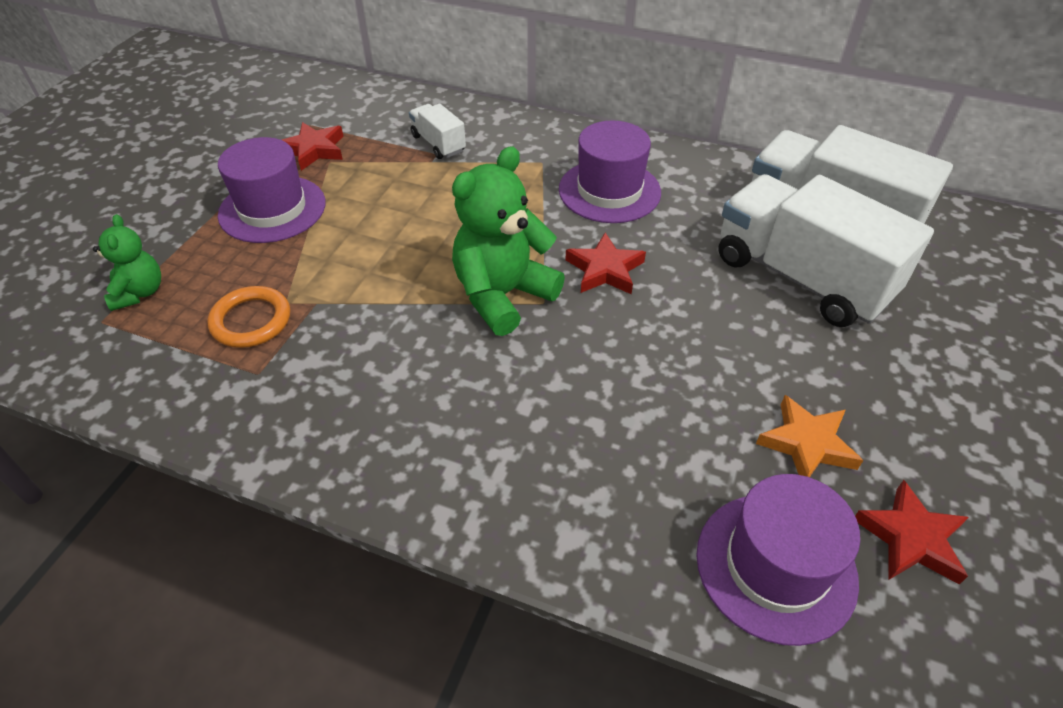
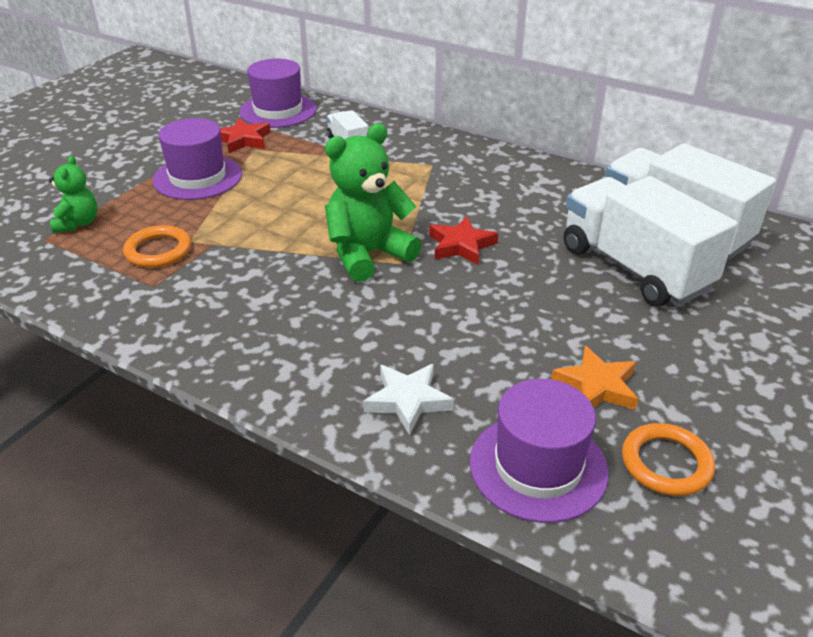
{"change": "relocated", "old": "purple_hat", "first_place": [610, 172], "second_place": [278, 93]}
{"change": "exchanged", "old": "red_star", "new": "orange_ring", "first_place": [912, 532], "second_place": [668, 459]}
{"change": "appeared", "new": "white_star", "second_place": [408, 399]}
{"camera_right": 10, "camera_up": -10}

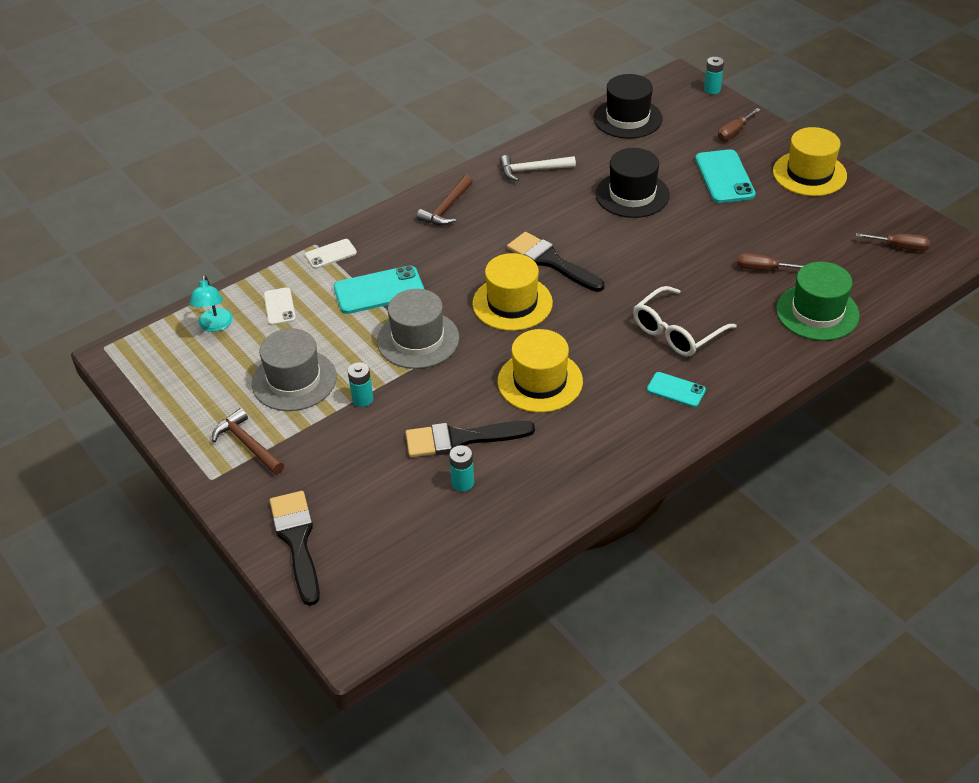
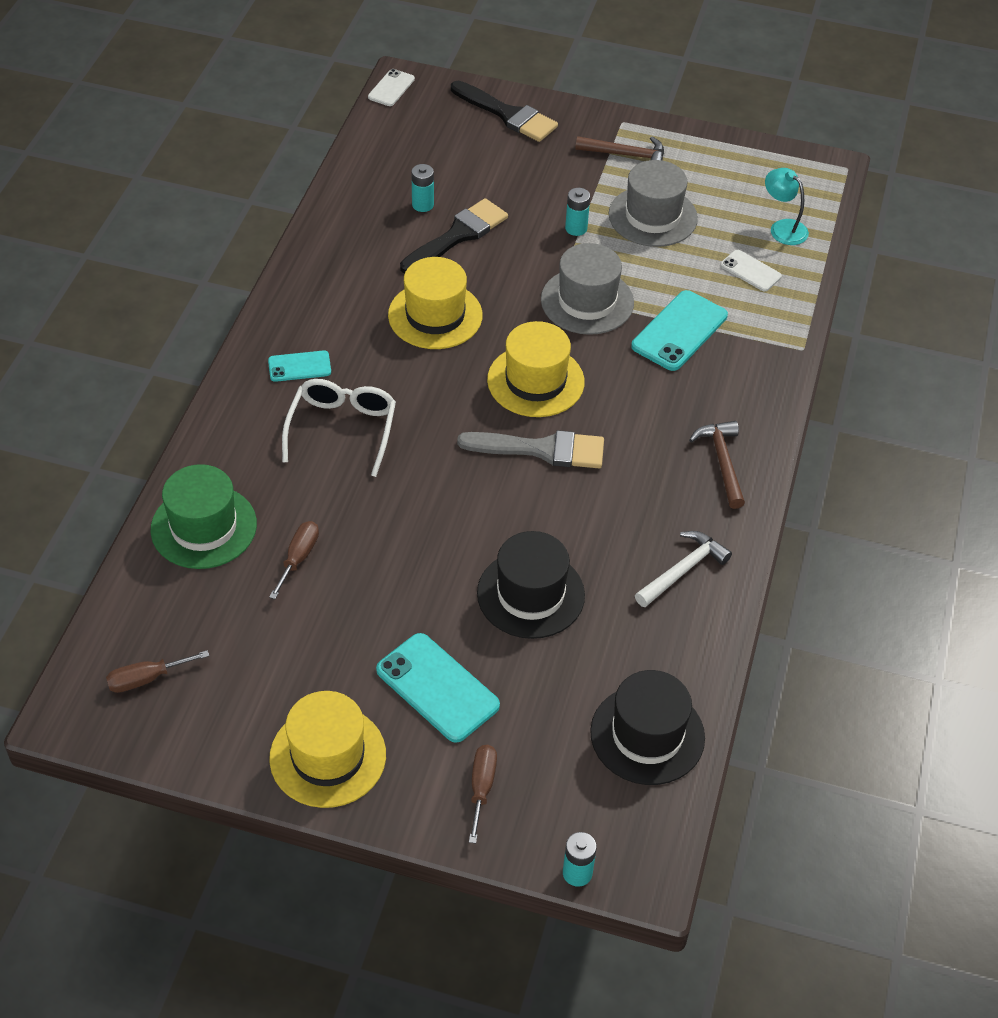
{"change": "relocated", "old": "white_phone", "first_place": [331, 254], "second_place": [391, 87]}
{"change": "colour", "old": "black_brush", "new": "grey_brush", "first_place": [555, 262], "second_place": [530, 449]}
{"change": "spun", "old": "brown_screwdriver", "first_place": [771, 261], "second_place": [294, 560], "degrees": -45}
{"camera_right": 140, "camera_up": 5}

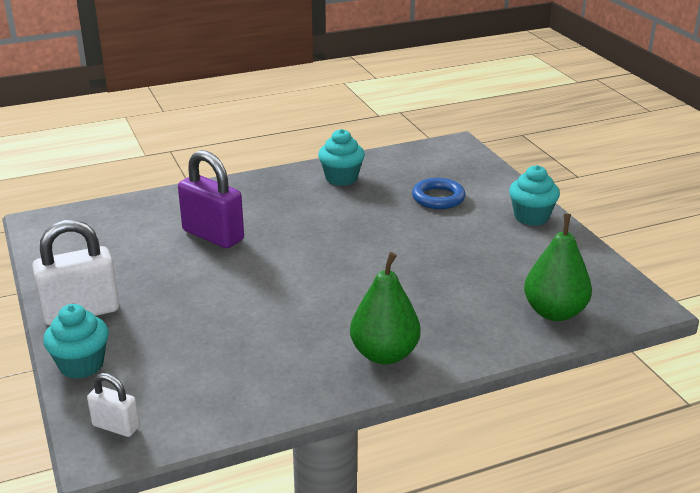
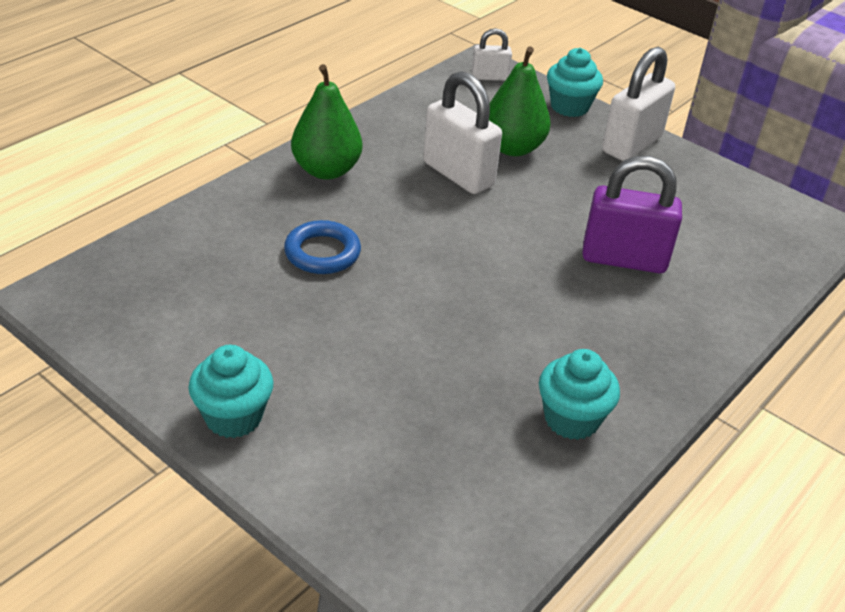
{"change": "relocated", "old": "blue_ring", "first_place": [439, 193], "second_place": [322, 247]}
{"change": "relocated", "old": "green_pear", "first_place": [558, 267], "second_place": [519, 101]}
{"change": "appeared", "new": "white_padlock", "second_place": [462, 132]}
{"camera_right": 150, "camera_up": 10}

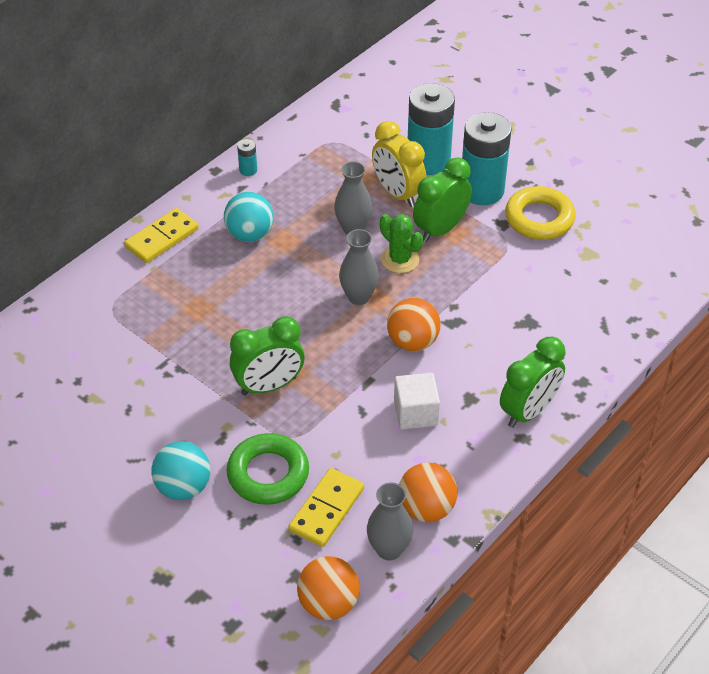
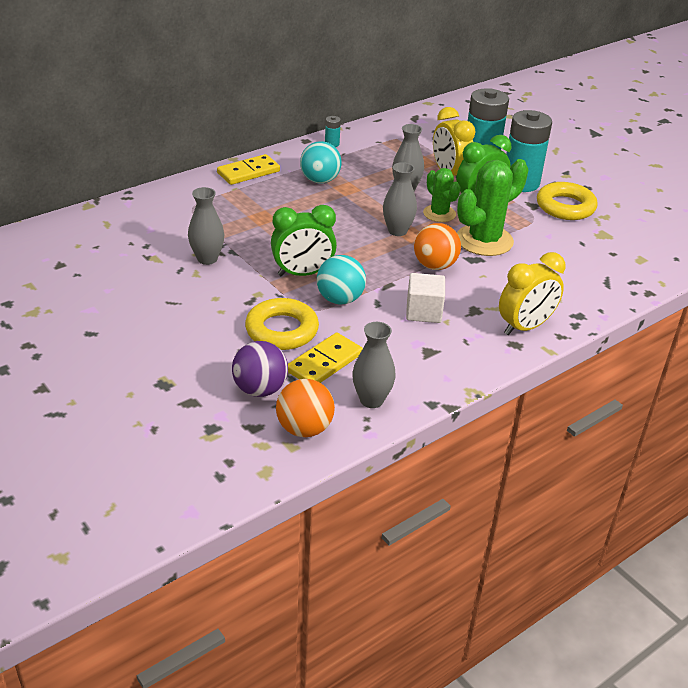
{"change": "relocated", "old": "turquoise_ball", "first_place": [180, 470], "second_place": [341, 279]}
{"change": "colour", "old": "green_ring", "new": "yellow_ring", "first_place": [267, 469], "second_place": [282, 324]}
{"change": "missing", "old": "orange_ball", "first_place": [428, 492]}
{"change": "colour", "old": "green_clock", "new": "yellow_clock", "first_place": [533, 382], "second_place": [532, 293]}
{"change": "appeared", "new": "grey_vase", "second_place": [206, 226]}
{"change": "appeared", "new": "purple_ball", "second_place": [260, 369]}
{"change": "appeared", "new": "green_cactus", "second_place": [492, 207]}
{"camera_right": 10, "camera_up": -10}

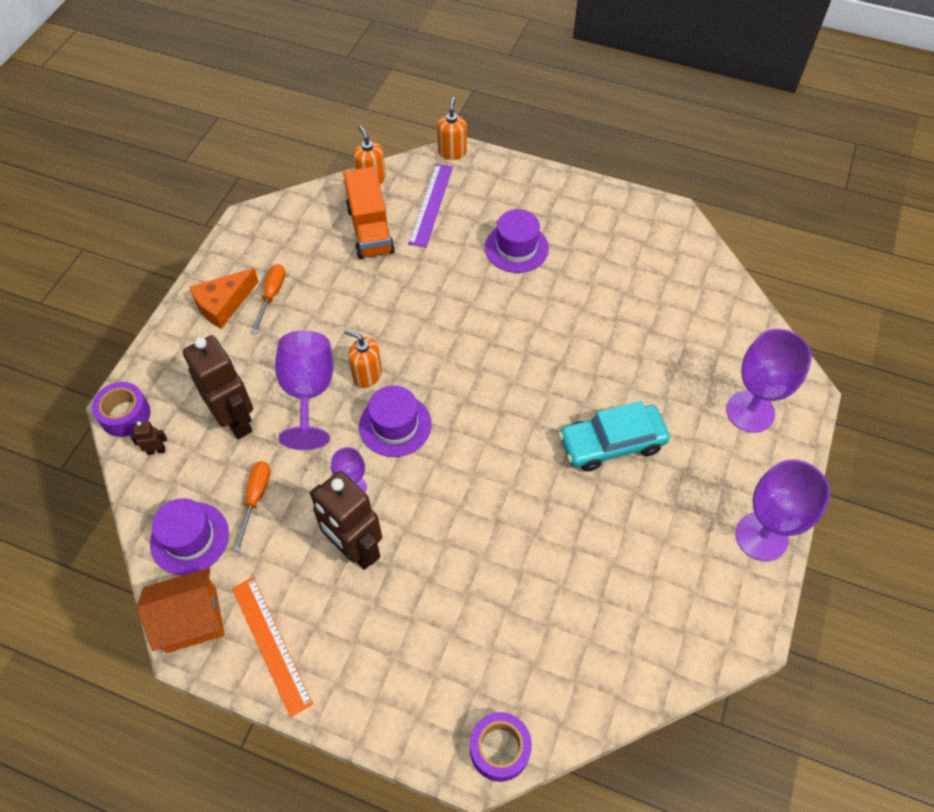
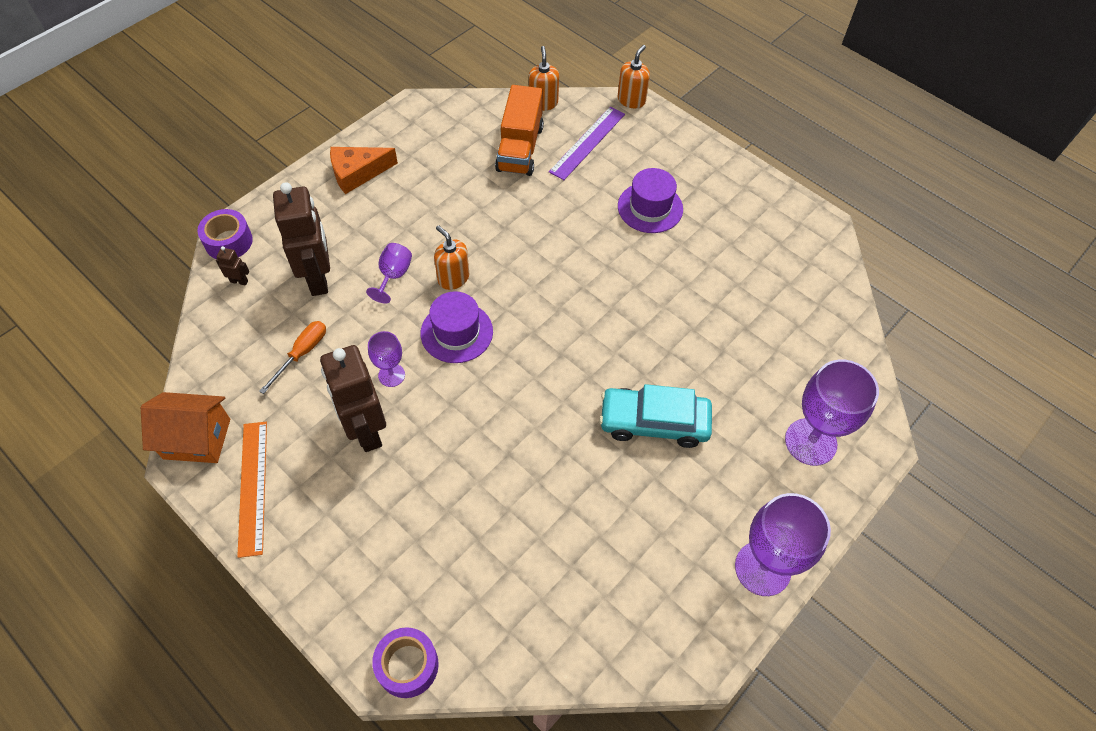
{"change": "missing", "old": "purple_hat", "first_place": [189, 536]}
{"change": "missing", "old": "orange_screwdriver", "first_place": [268, 299]}
{"change": "size", "old": "purple_goblet", "first_place": [304, 390], "second_place": [389, 273], "factor": 0.54}
{"camera_right": 20, "camera_up": 0}

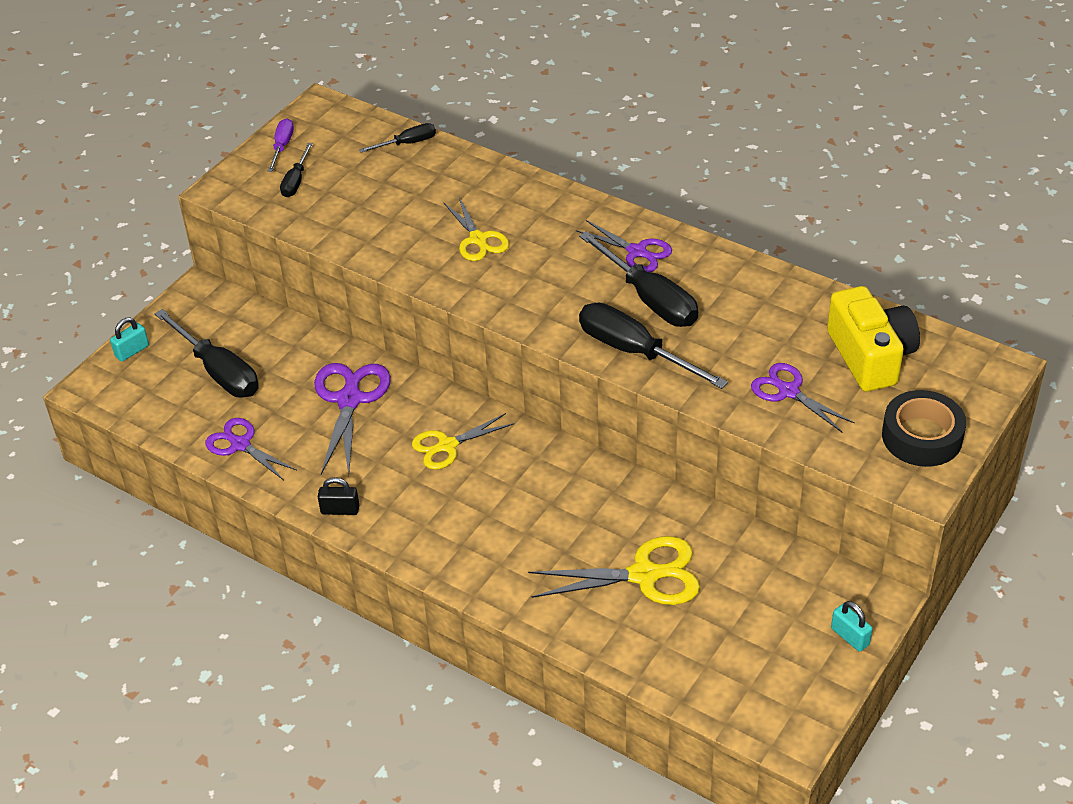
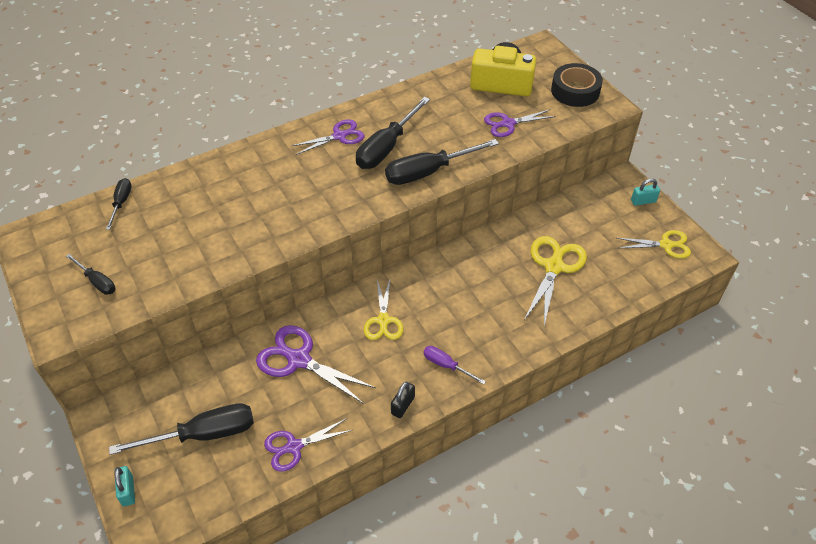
{"change": "relocated", "old": "purple_screwdriver", "first_place": [281, 145], "second_place": [454, 365]}
{"change": "relocated", "old": "yellow_scissors", "first_place": [476, 229], "second_place": [654, 244]}
{"change": "spun", "old": "black_screwdriver", "first_place": [638, 279], "second_place": [393, 133], "degrees": 135}
{"camera_right": -65, "camera_up": 5}

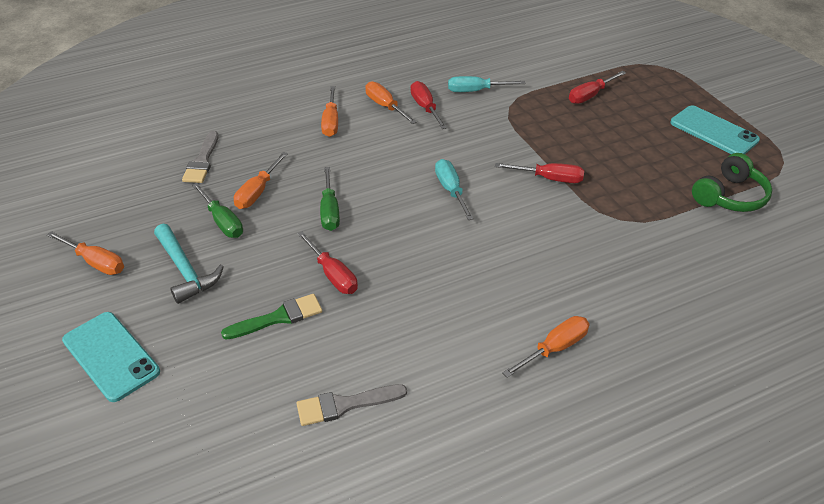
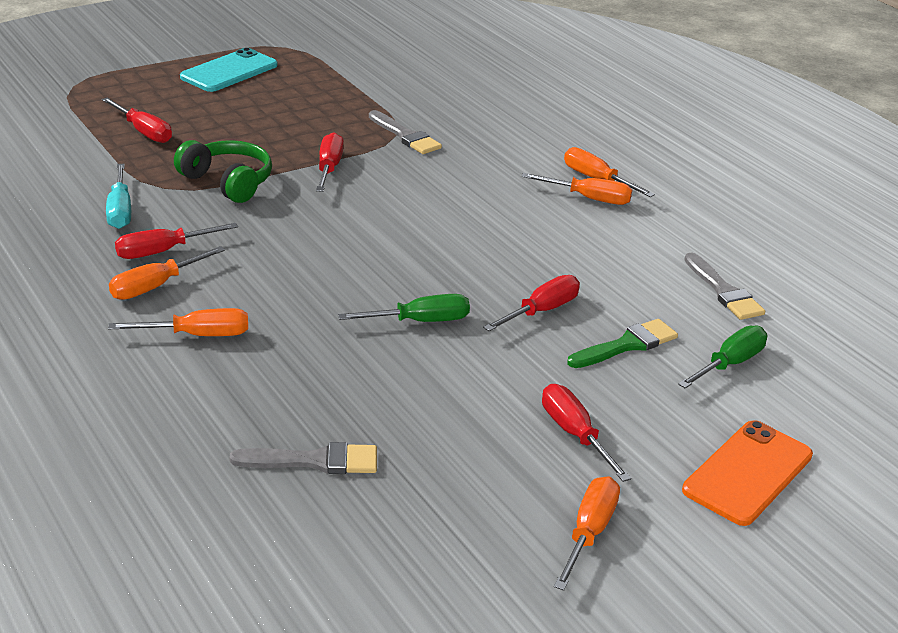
{"change": "colour", "old": "turquoise_phone", "new": "orange_phone", "first_place": [111, 357], "second_place": [747, 473]}
{"change": "exchanged", "old": "turquoise_hammer", "new": "red_screwdriver", "first_place": [189, 264], "second_place": [586, 433]}
{"change": "relocated", "old": "green_screwdriver", "first_place": [217, 210], "second_place": [722, 356]}
{"change": "spun", "old": "green_brush", "first_place": [271, 317], "second_place": [622, 343], "degrees": 90}
{"change": "relocated", "old": "orange_screwdriver", "first_place": [261, 180], "second_place": [576, 189]}
{"change": "missing", "old": "turquoise_screwdriver", "first_place": [454, 189]}
{"change": "relocated", "old": "green_headphones", "first_place": [732, 182], "second_place": [223, 171]}
{"change": "appeared", "new": "grey_brush", "second_place": [405, 132]}
{"camera_right": -100, "camera_up": -10}

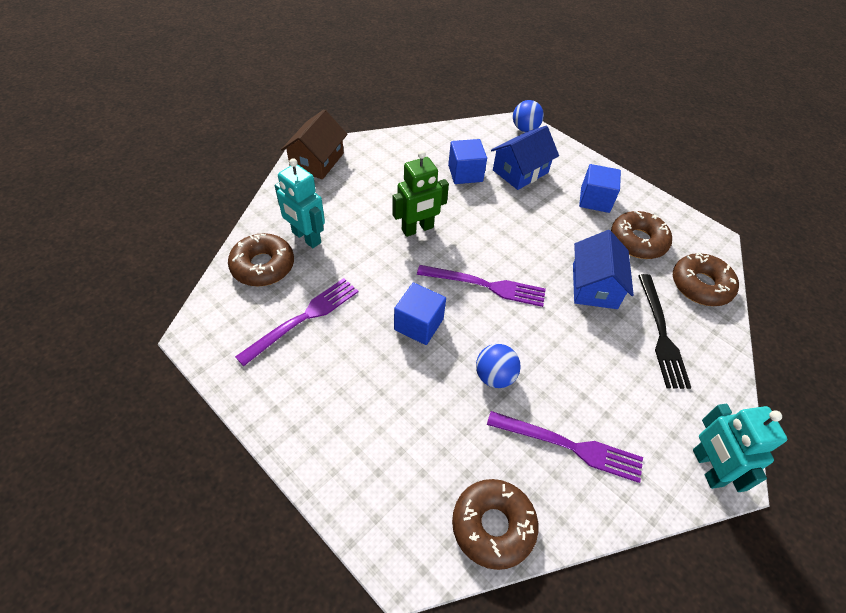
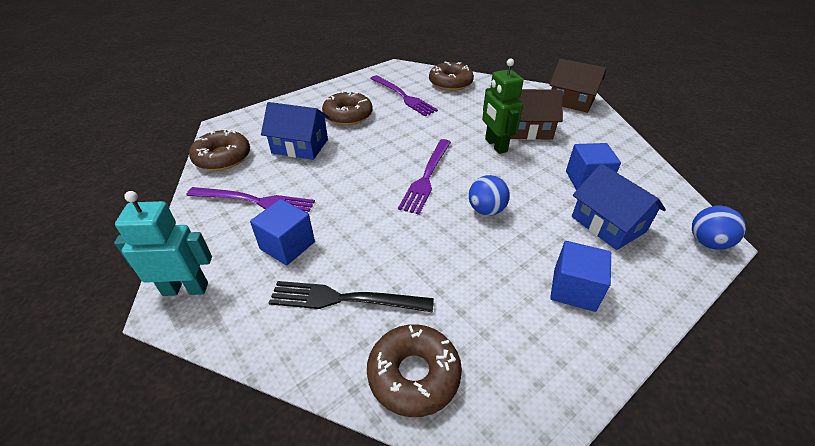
{"change": "missing", "old": "turquoise_robot", "first_place": [300, 203]}
{"change": "relocated", "old": "blue_cube", "first_place": [420, 314], "second_place": [282, 232]}
{"change": "relocated", "old": "blue_ball", "first_place": [498, 366], "second_place": [489, 195]}
{"change": "spun", "old": "purple_fork", "first_place": [565, 447], "second_place": [250, 200], "degrees": -105}
{"change": "relocated", "old": "blue_house", "first_place": [603, 269], "second_place": [295, 131]}
{"change": "relocated", "old": "brown_donut", "first_place": [641, 234], "second_place": [347, 108]}
{"change": "appeared", "new": "brown_house", "second_place": [536, 114]}
{"camera_right": 100, "camera_up": -10}

